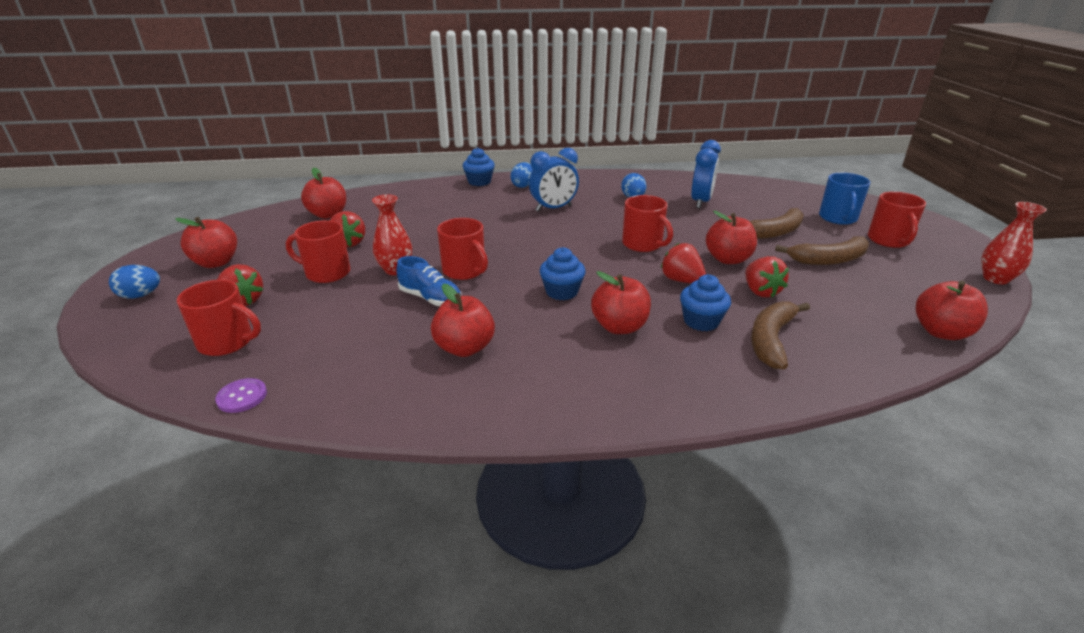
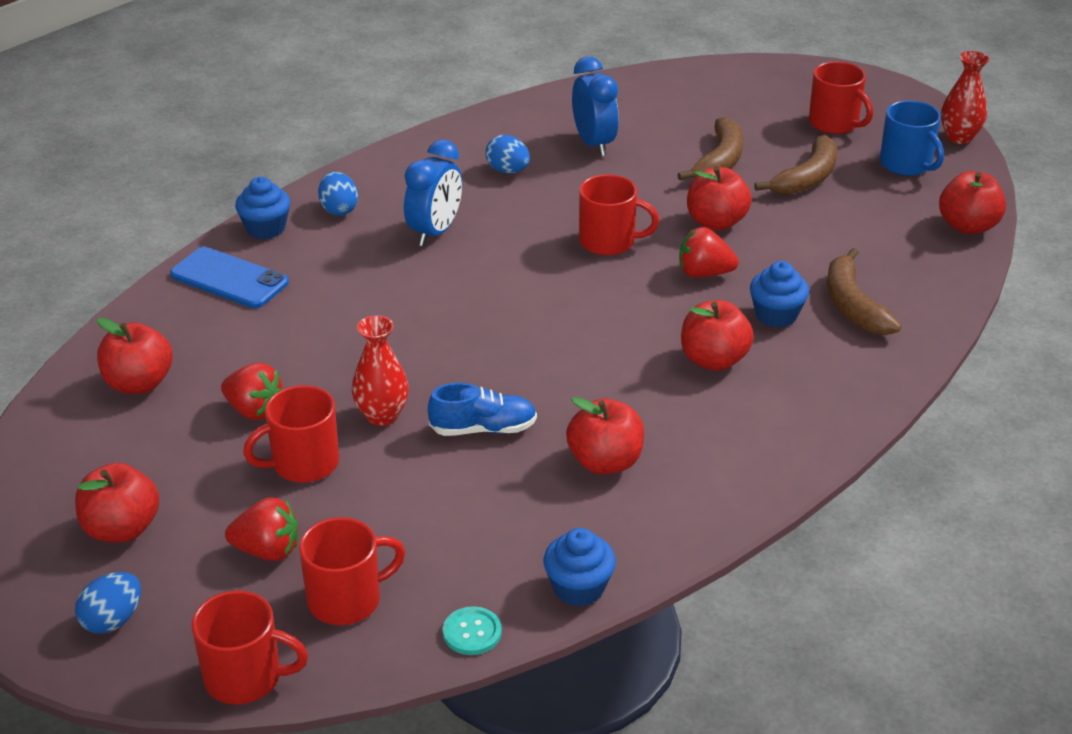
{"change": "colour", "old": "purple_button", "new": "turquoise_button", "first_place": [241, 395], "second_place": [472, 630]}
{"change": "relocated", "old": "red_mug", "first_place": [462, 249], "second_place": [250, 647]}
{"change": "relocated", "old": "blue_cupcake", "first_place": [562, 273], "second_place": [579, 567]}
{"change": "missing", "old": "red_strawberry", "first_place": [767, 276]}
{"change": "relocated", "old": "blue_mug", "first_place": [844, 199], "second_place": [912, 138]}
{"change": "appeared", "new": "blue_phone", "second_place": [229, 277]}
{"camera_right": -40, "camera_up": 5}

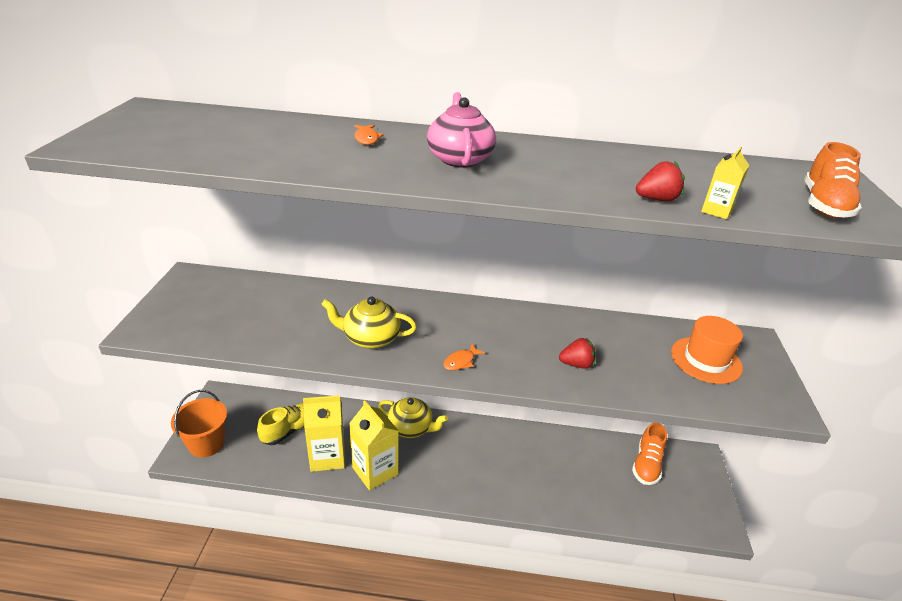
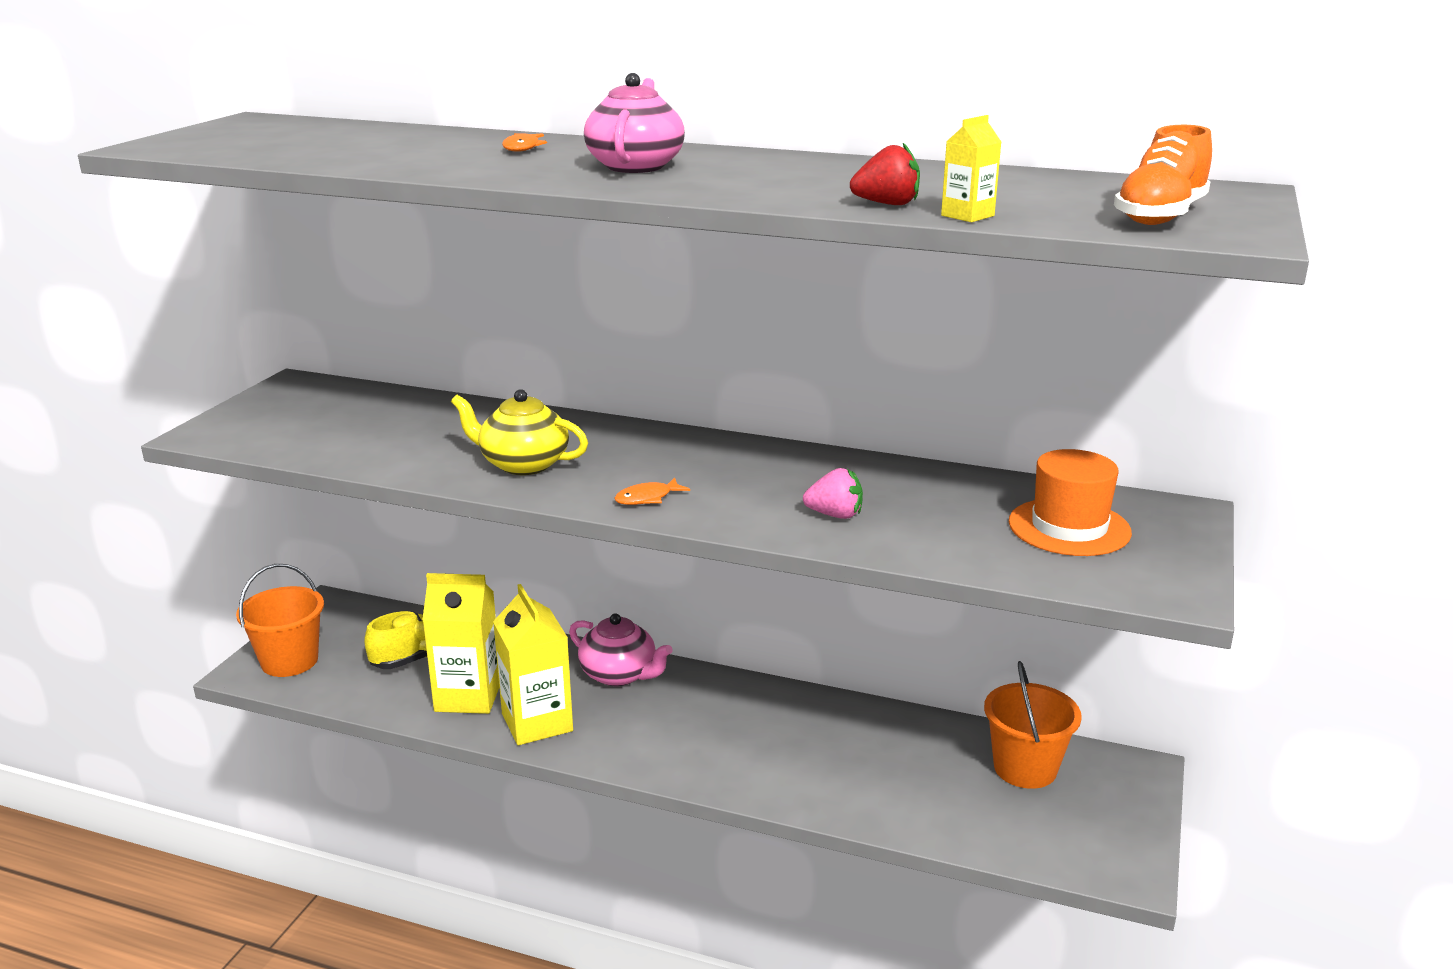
{"change": "colour", "old": "yellow_teapot", "new": "pink_teapot", "first_place": [413, 417], "second_place": [621, 649]}
{"change": "colour", "old": "red_strawberry", "new": "pink_strawberry", "first_place": [577, 353], "second_place": [833, 493]}
{"change": "exchanged", "old": "orange_shoe", "new": "orange_bucket", "first_place": [649, 454], "second_place": [1033, 725]}
{"camera_right": 15, "camera_up": -10}

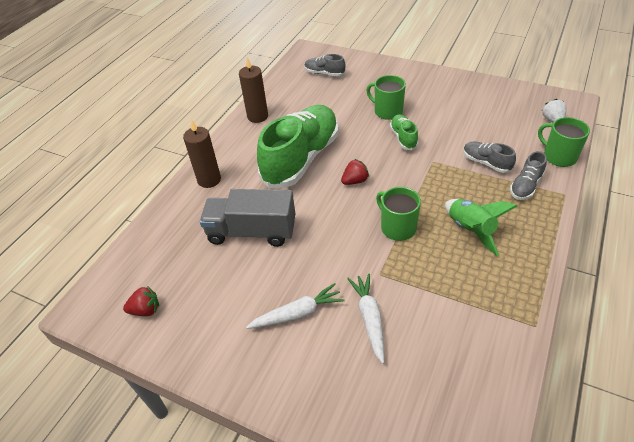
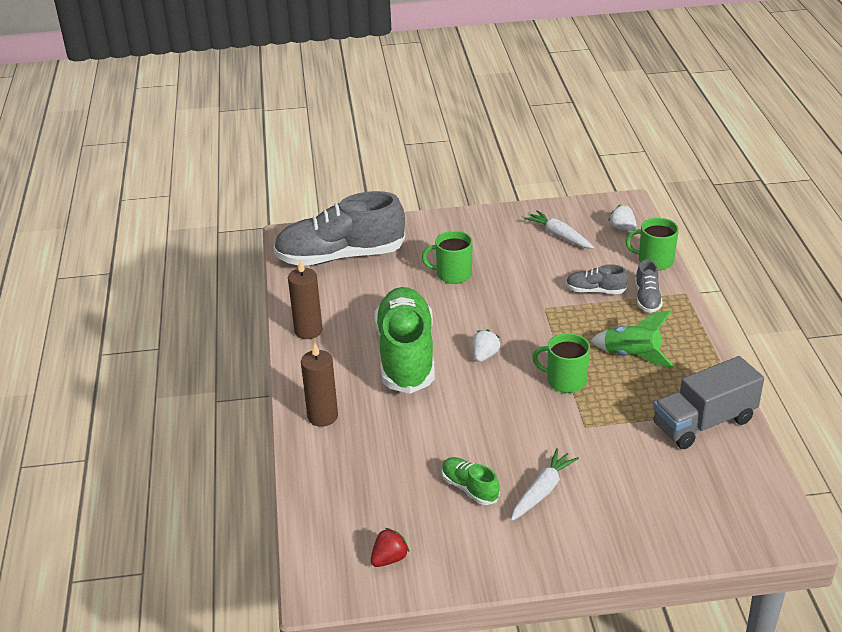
{"change": "relocated", "old": "grey_truck", "first_place": [247, 218], "second_place": [708, 402]}
{"change": "size", "old": "grey_shoe", "first_place": [325, 65], "second_place": [339, 228], "factor": 2.28}
{"change": "colour", "old": "red_strawberry", "new": "white_strawberry", "first_place": [355, 172], "second_place": [486, 346]}
{"change": "relocated", "old": "white_carrot", "first_place": [365, 319], "second_place": [559, 229]}
{"change": "relocated", "old": "green_shoe", "first_place": [404, 132], "second_place": [471, 481]}
{"camera_right": -35, "camera_up": -10}

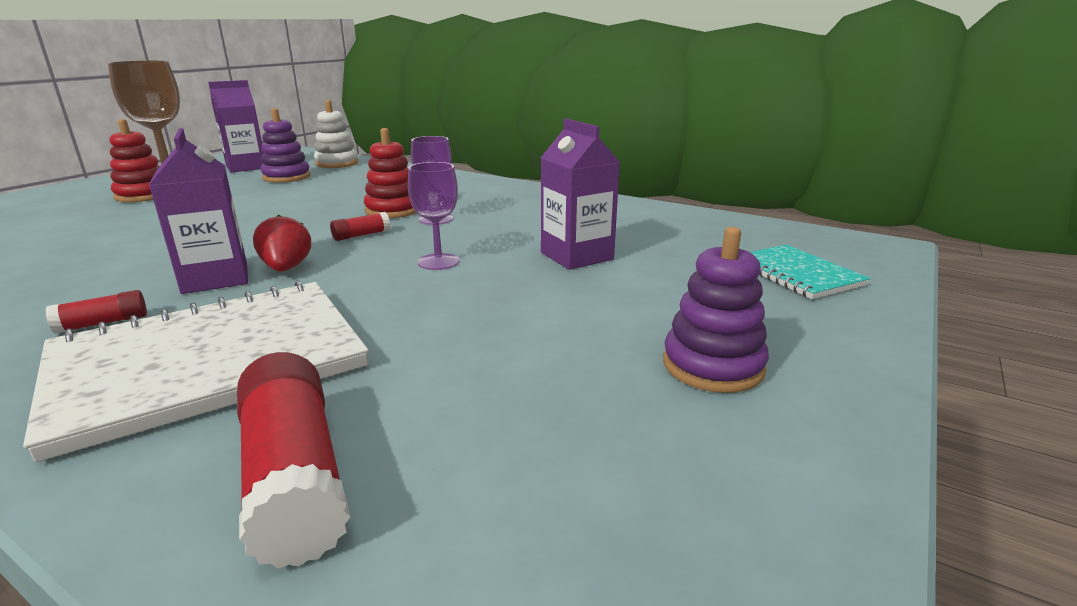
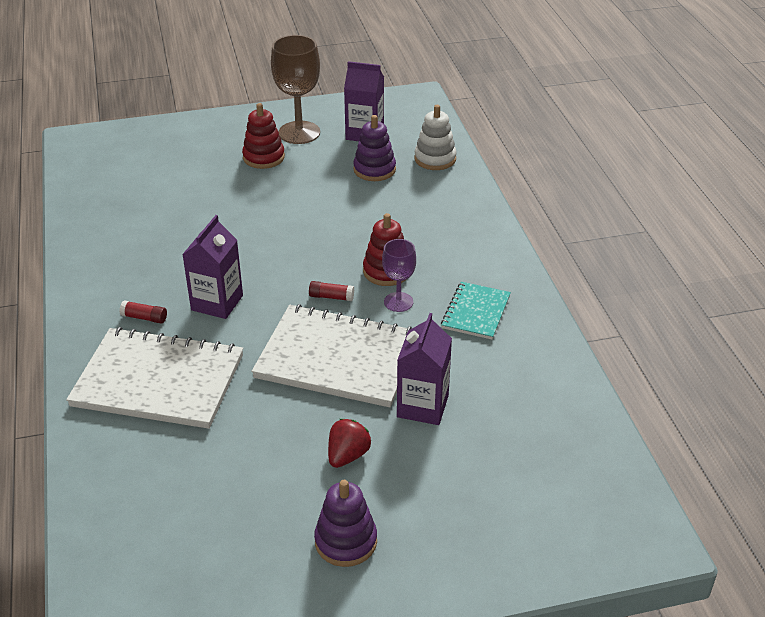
{"change": "missing", "old": "red_glue_stick", "first_place": [293, 460]}
{"change": "relocated", "old": "red_strawberry", "first_place": [282, 243], "second_place": [349, 443]}
{"change": "exchanged", "old": "purple_goblet", "new": "white_notebook", "first_place": [433, 216], "second_place": [332, 355]}
{"change": "relocated", "old": "turquoise_notebook", "first_place": [810, 272], "second_place": [476, 310]}
{"camera_right": 45, "camera_up": 15}

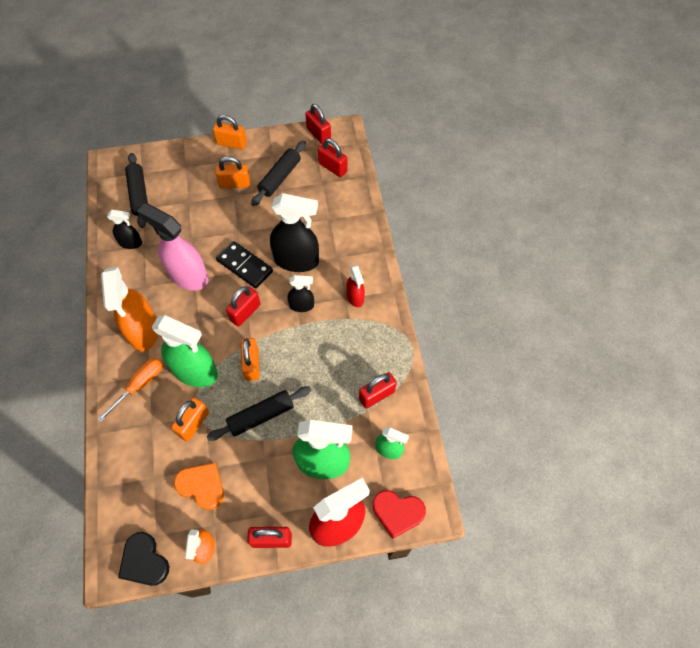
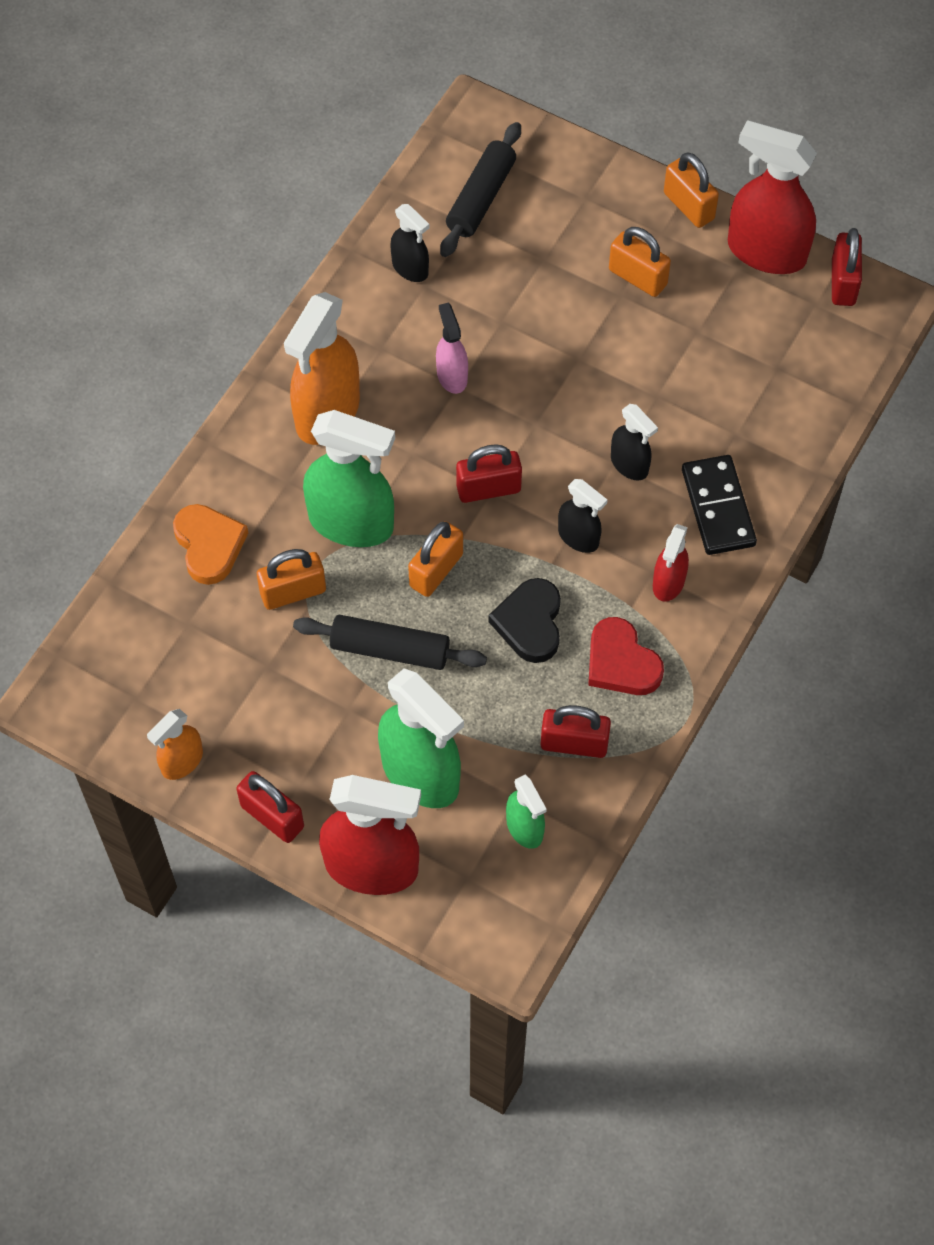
{"change": "missing", "old": "orange_screwdriver", "first_place": [130, 390]}
{"change": "relocated", "old": "black_heart", "first_place": [143, 559], "second_place": [524, 620]}
{"change": "size", "old": "pink_spray_bottle", "first_place": [172, 246], "second_place": [452, 348], "factor": 0.53}
{"change": "spun", "old": "green_spray_bottle", "first_place": [185, 351], "second_place": [349, 478], "degrees": -45}
{"change": "relocated", "old": "orange_heart", "first_place": [199, 486], "second_place": [210, 544]}
{"change": "relocated", "old": "black_domino", "first_place": [244, 264], "second_place": [719, 505]}
{"change": "missing", "old": "black_rolling_pin", "first_place": [278, 173]}
{"change": "size", "old": "black_spray_bottle", "first_place": [294, 232], "second_place": [634, 442], "factor": 0.53}
{"change": "missing", "old": "red_padlock", "first_place": [333, 158]}
{"change": "relocated", "old": "red_heart", "first_place": [399, 514], "second_place": [626, 656]}
{"change": "appeared", "new": "red_spray_bottle", "second_place": [772, 197]}
{"camera_right": 40, "camera_up": 0}

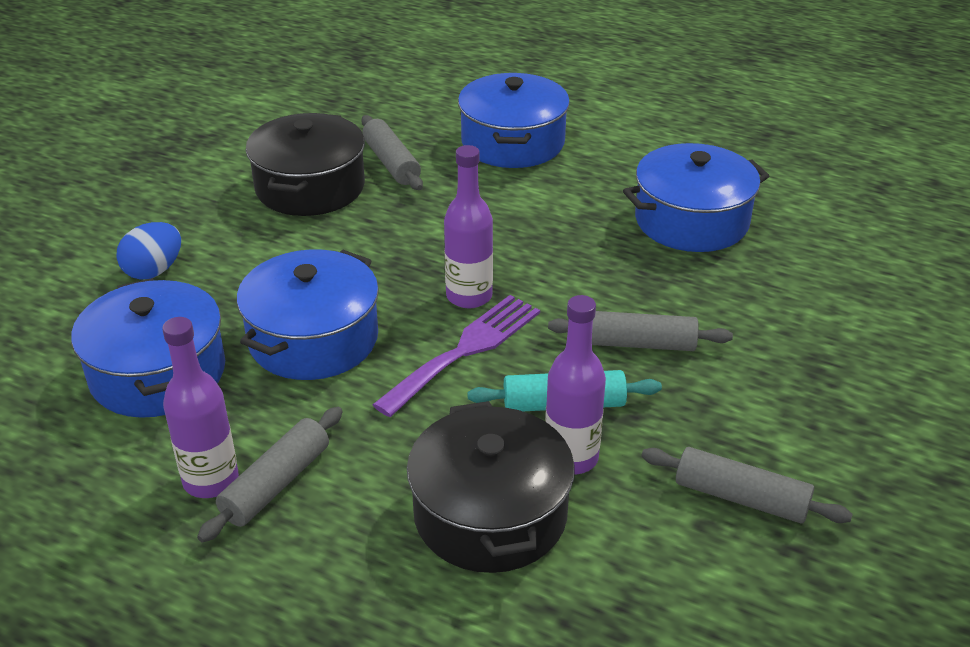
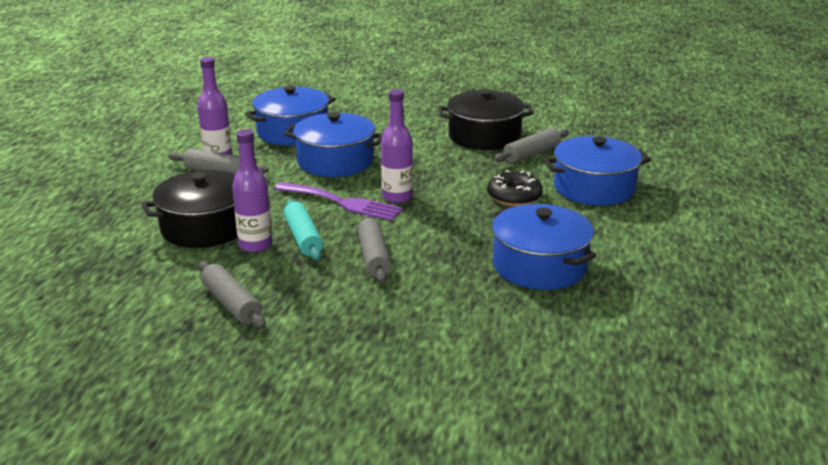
{"change": "missing", "old": "blue_egg", "first_place": [148, 251]}
{"change": "spun", "old": "grey_rolling_pin", "first_place": [747, 485], "second_place": [232, 295], "degrees": -45}
{"change": "appeared", "new": "black_donut", "second_place": [515, 188]}
{"camera_right": 75, "camera_up": -10}

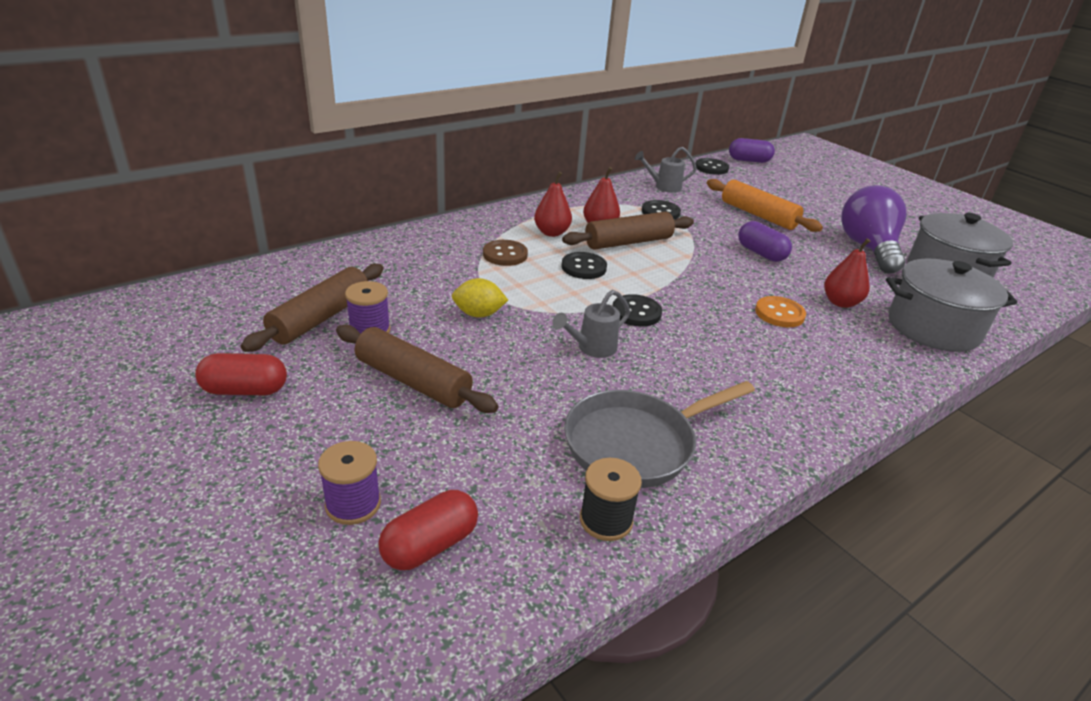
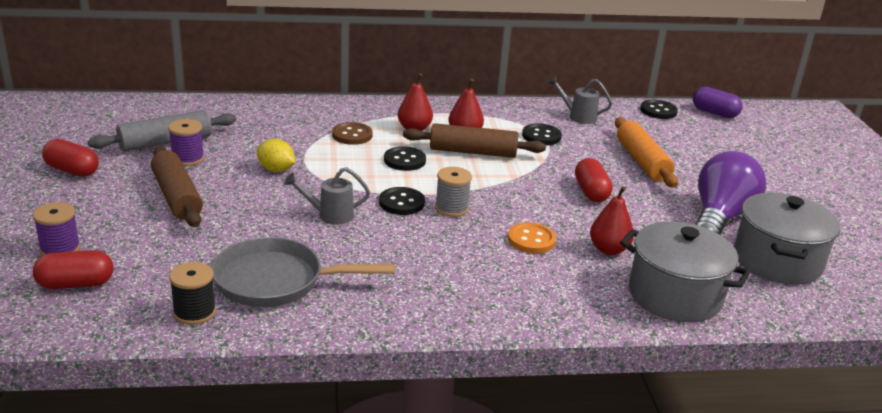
{"change": "colour", "old": "brown_rolling_pin", "new": "grey_rolling_pin", "first_place": [312, 308], "second_place": [162, 130]}
{"change": "colour", "old": "purple_capsule", "new": "red_capsule", "first_place": [765, 241], "second_place": [594, 180]}
{"change": "appeared", "new": "grey_spool", "second_place": [453, 192]}
{"camera_right": 30, "camera_up": -5}

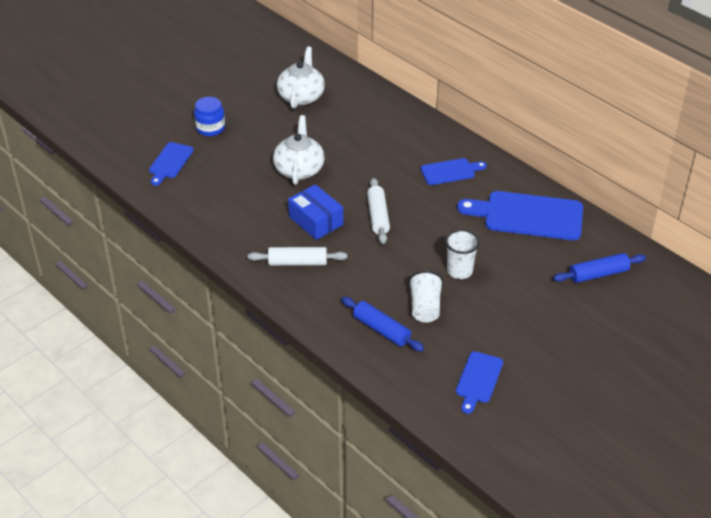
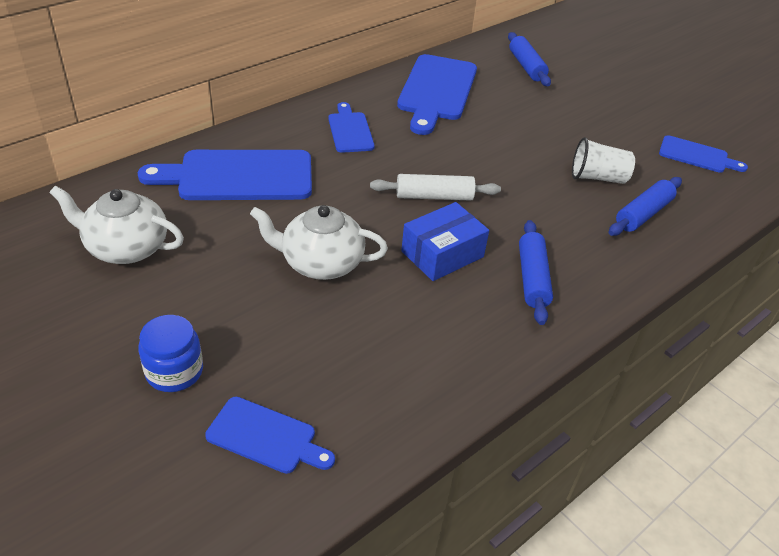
{"change": "colour", "old": "white_rolling_pin", "new": "blue_rolling_pin", "first_place": [297, 256], "second_place": [536, 272]}
{"change": "missing", "old": "white_cup", "first_place": [462, 254]}
{"change": "appeared", "new": "blue_cutting_board", "second_place": [225, 175]}
{"camera_right": -90, "camera_up": 0}

